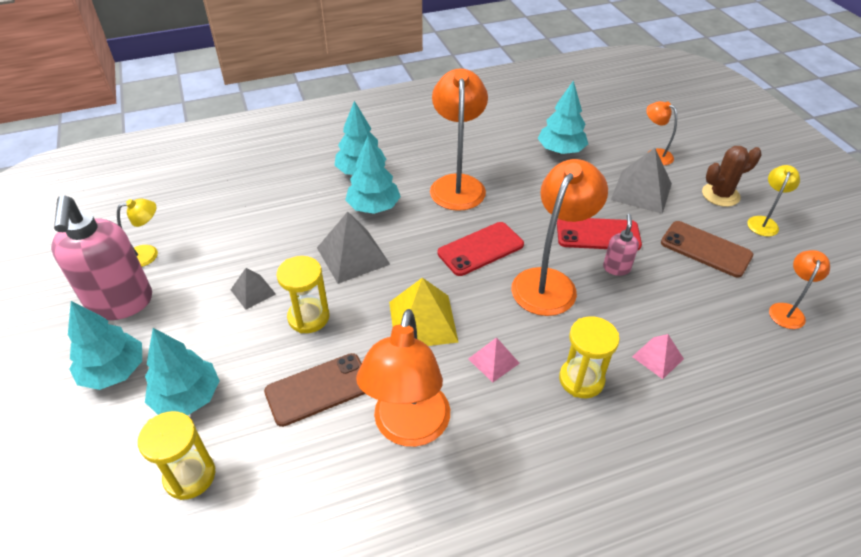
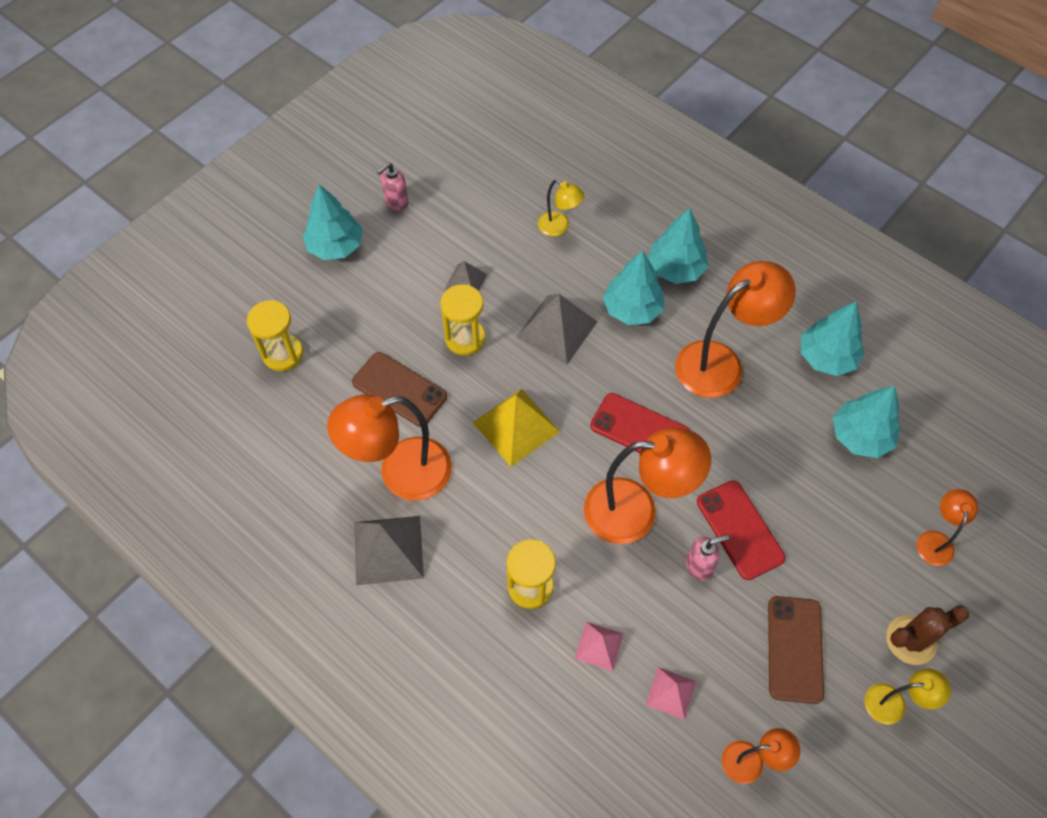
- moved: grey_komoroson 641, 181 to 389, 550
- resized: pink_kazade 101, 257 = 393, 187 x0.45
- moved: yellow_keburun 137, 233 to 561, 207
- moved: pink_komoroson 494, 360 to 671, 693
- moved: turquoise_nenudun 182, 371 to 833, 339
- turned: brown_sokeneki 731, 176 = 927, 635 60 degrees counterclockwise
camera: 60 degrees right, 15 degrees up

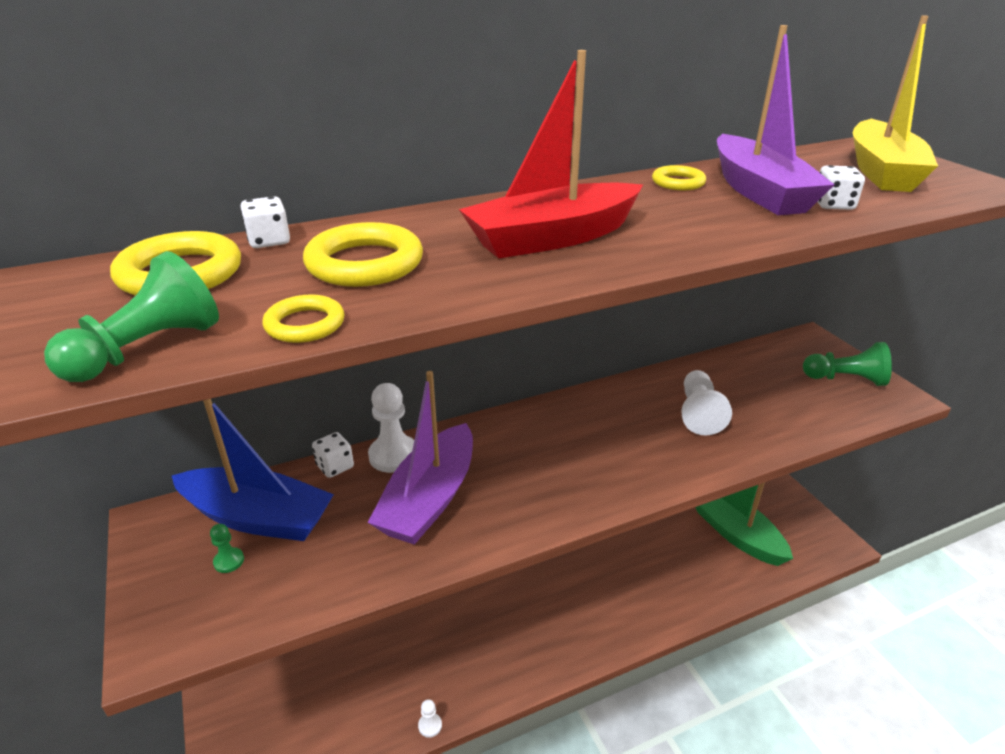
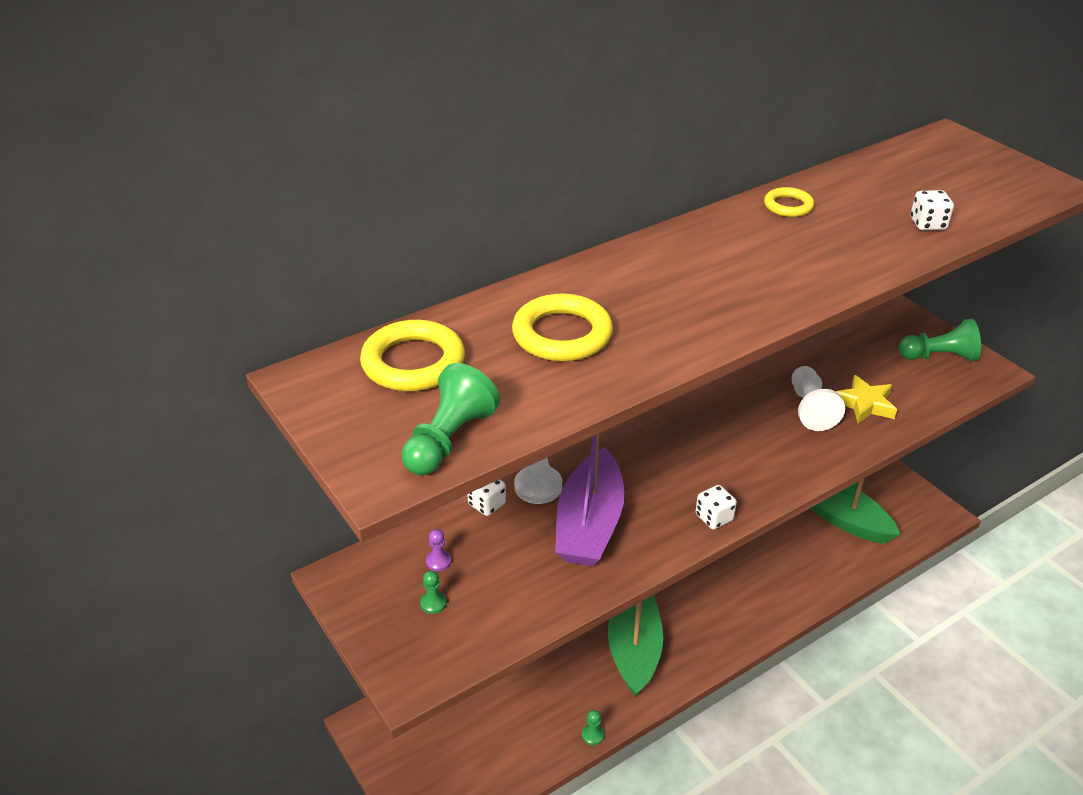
- replaced: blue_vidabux 253, 470 to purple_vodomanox 438, 550
- recoloured: white_vodomanox 430, 718 to green_vodomanox 593, 727
- added: green_vidabux 635, 646
- moved: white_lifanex 265, 222 to 716, 507
- added: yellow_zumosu 866, 399
- removed: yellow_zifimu 303, 318
- removed: red_vidabux 551, 154
- removed: purple_vidabux 776, 120
- removed: yellow_vidabux 895, 103
camera: 10 degrees left, 5 degrees up

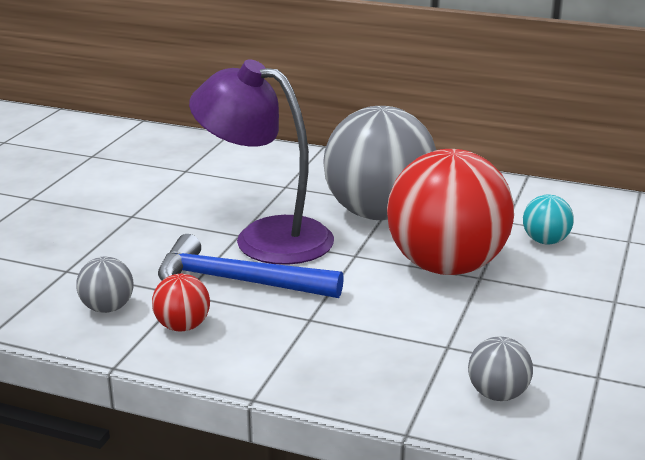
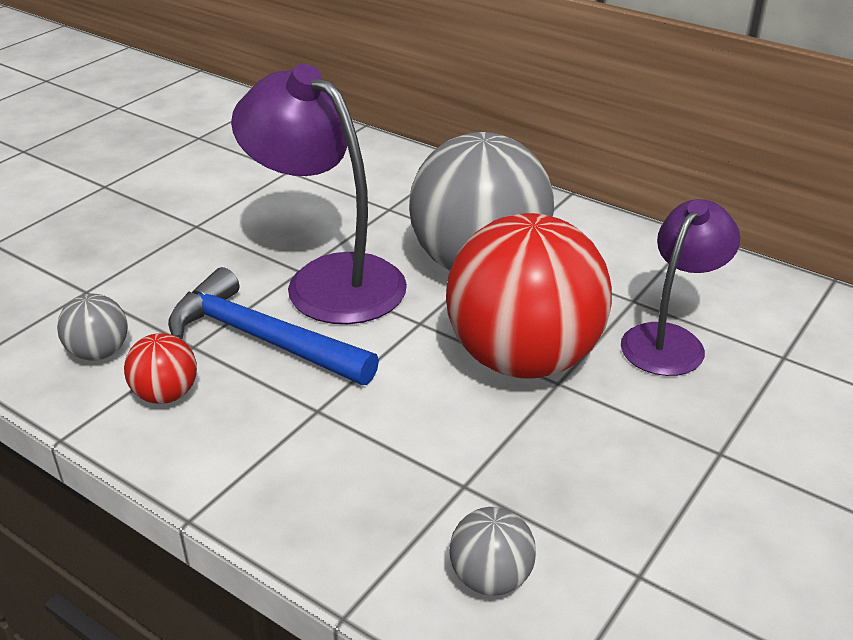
- replaced: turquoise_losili 548, 220 to purple_keburun 680, 287
camera: 15 degrees right, 10 degrees up

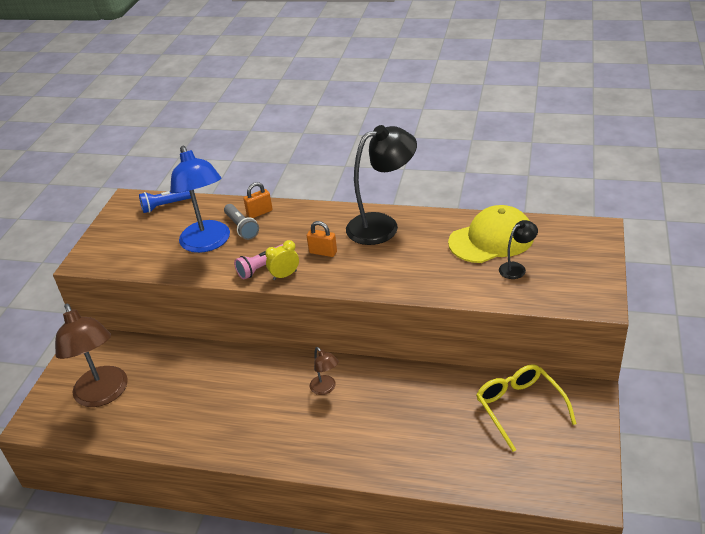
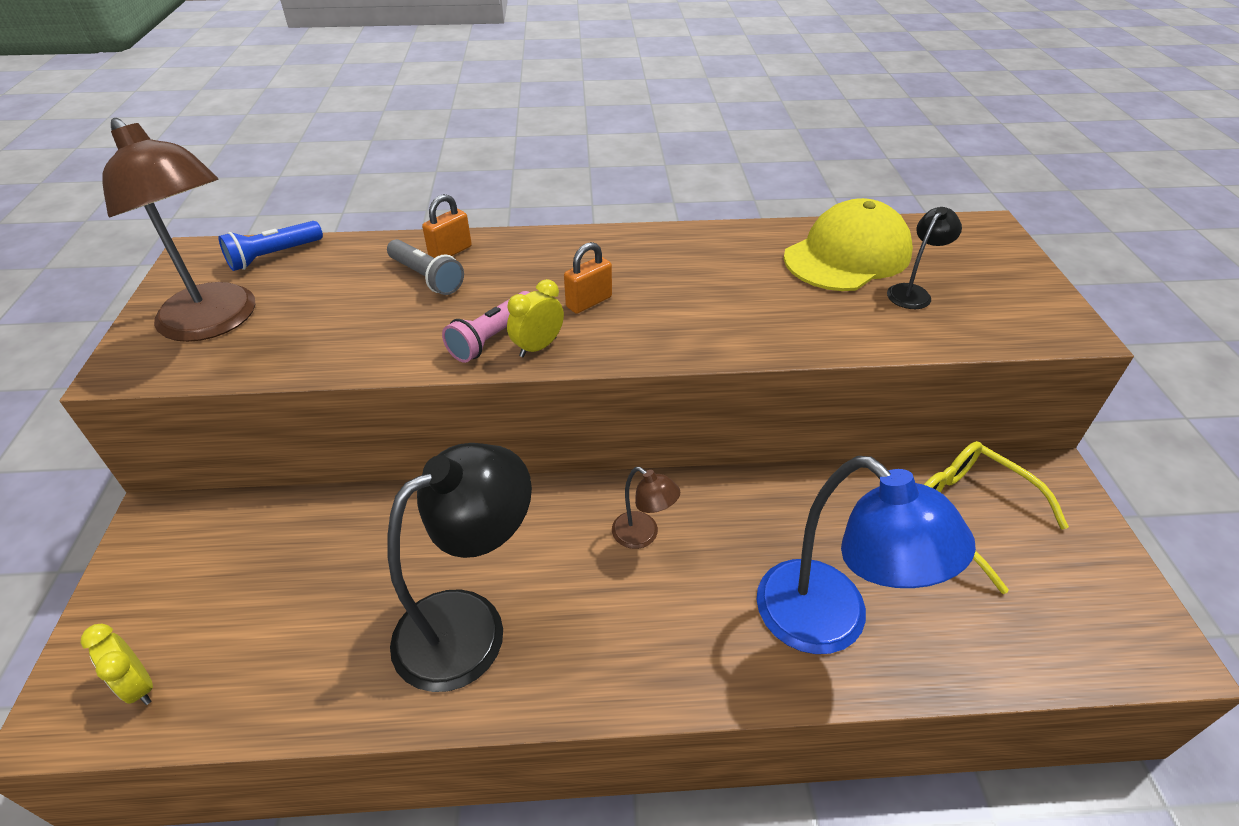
- added: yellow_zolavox 117, 664
- moved: brown_keburun 91, 355 to 178, 230
- moved: black_keburun 381, 185 to 459, 567
- turned: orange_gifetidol 322, 239 = 588, 278 45 degrees counterclockwise
- moved: blue_keburun 200, 199 to 866, 555
camera: 20 degrees left, 5 degrees up

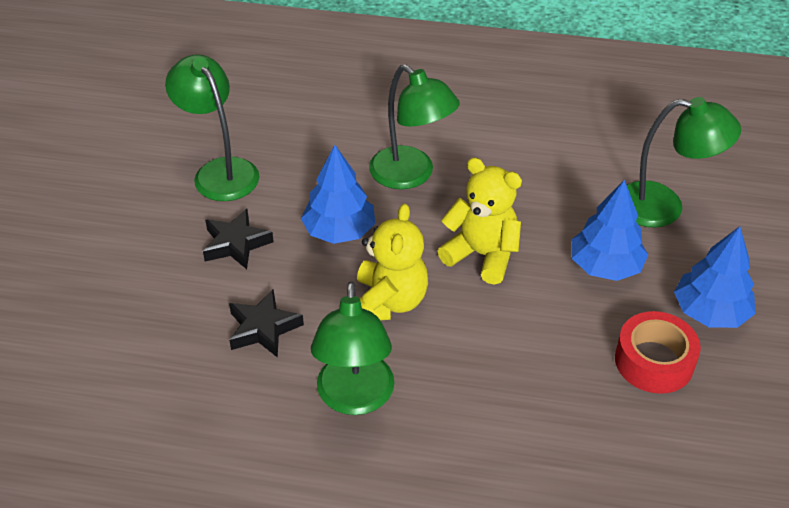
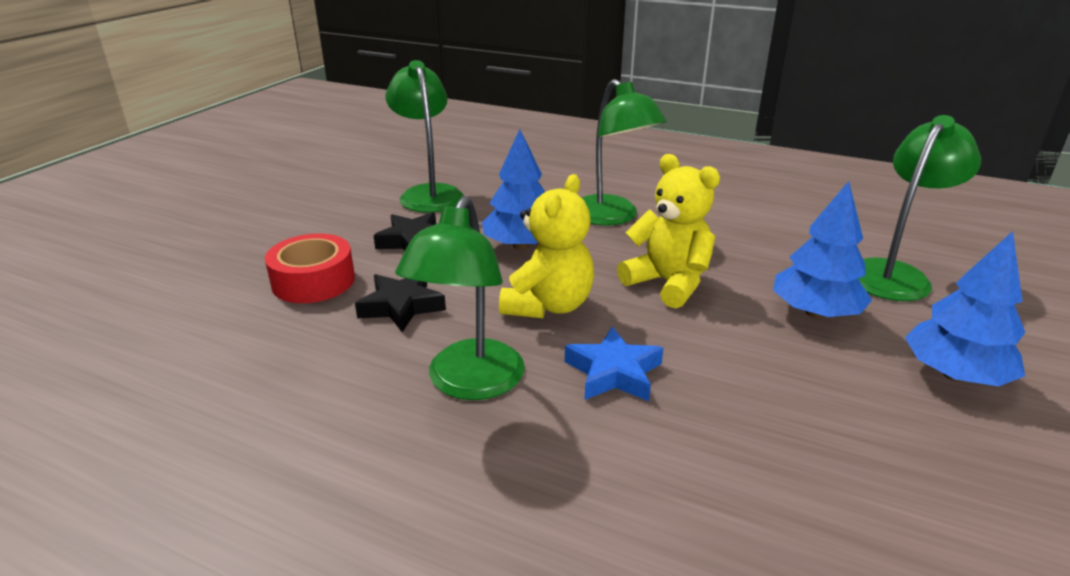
- moved: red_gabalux 658, 352 to 310, 268
- added: blue_zumosu 614, 364
- turned: green_keburun 683, 162 = 919, 208 75 degrees counterclockwise
camera: 15 degrees right, 15 degrees down

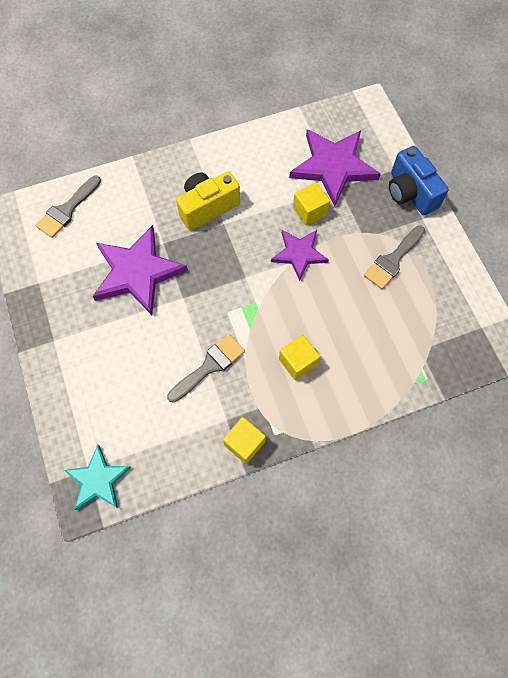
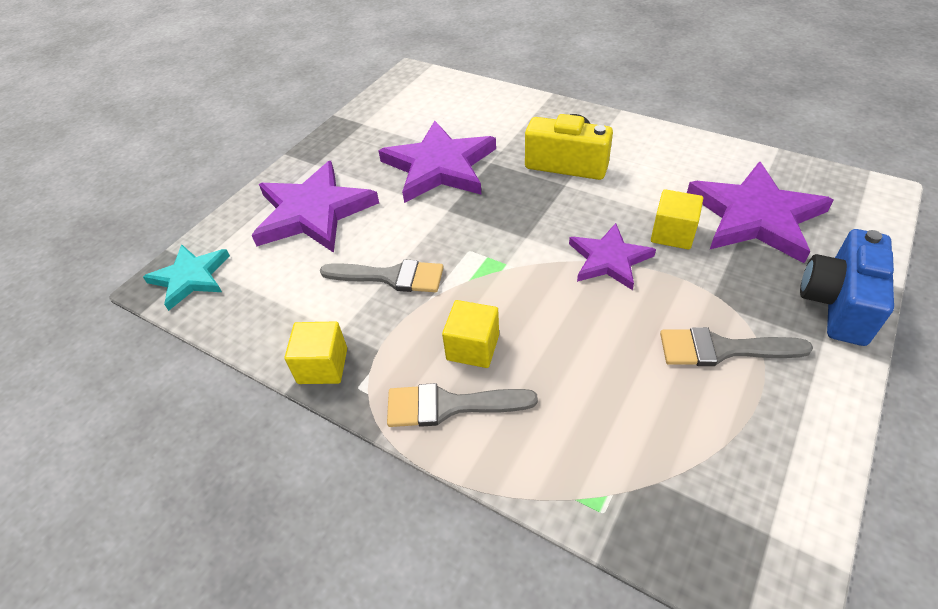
- added: purple_zumosu 315, 207
- moved: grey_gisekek 68, 207 to 462, 405
camera: 55 degrees right, 20 degrees down

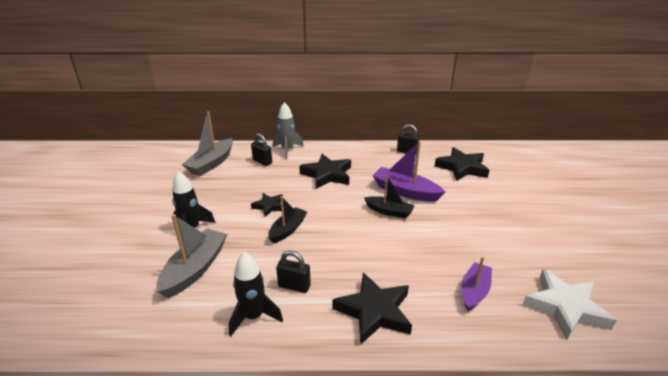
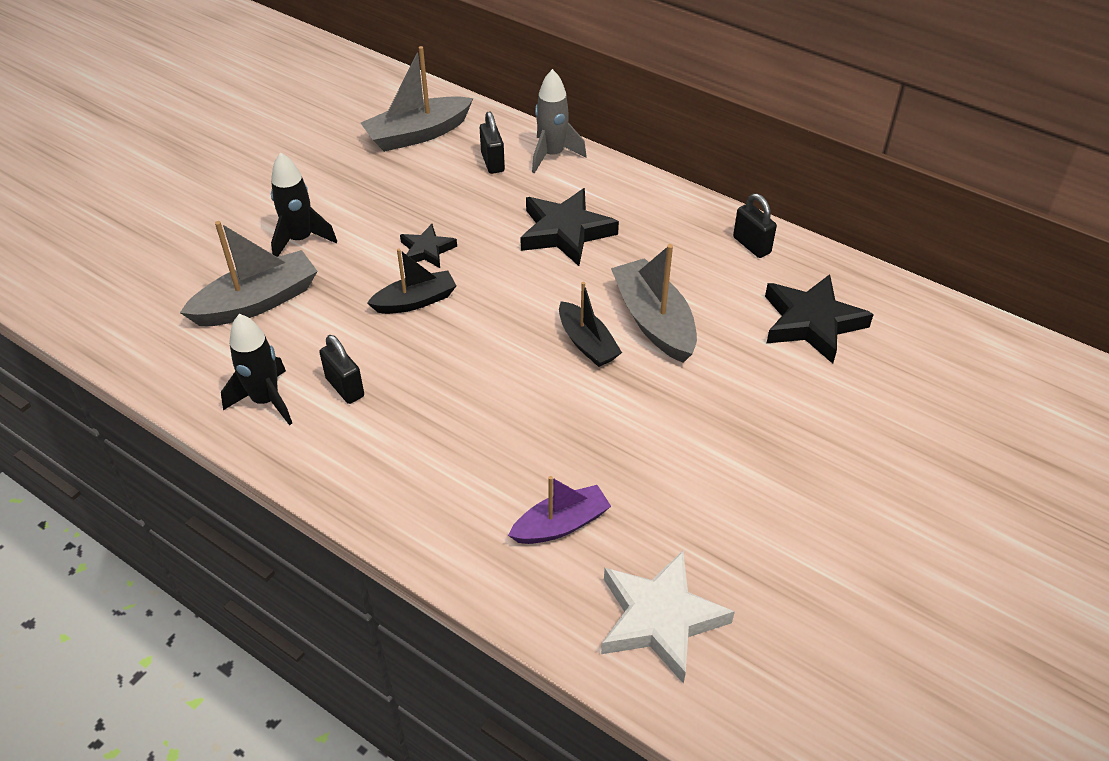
- recoloured: purple_vidabux 409, 171 to grey_vidabux 654, 303
- removed: black_zumosu 372, 309
camera: 35 degrees right, 15 degrees up

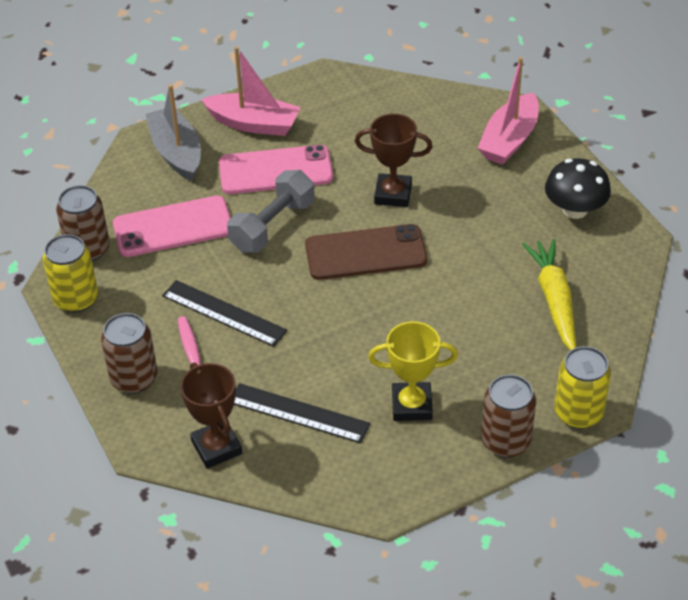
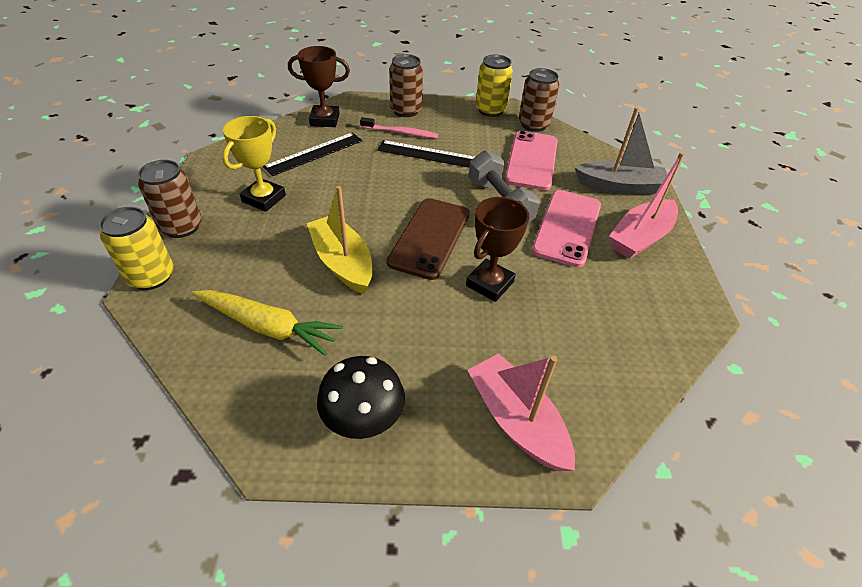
- added: yellow_vidabux 340, 240
- turned: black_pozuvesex 224, 313 = 426, 153 45 degrees clockwise
camera: 115 degrees right, 0 degrees up

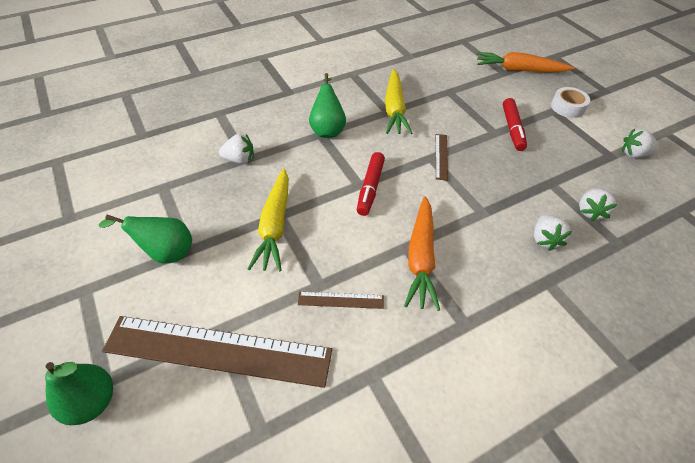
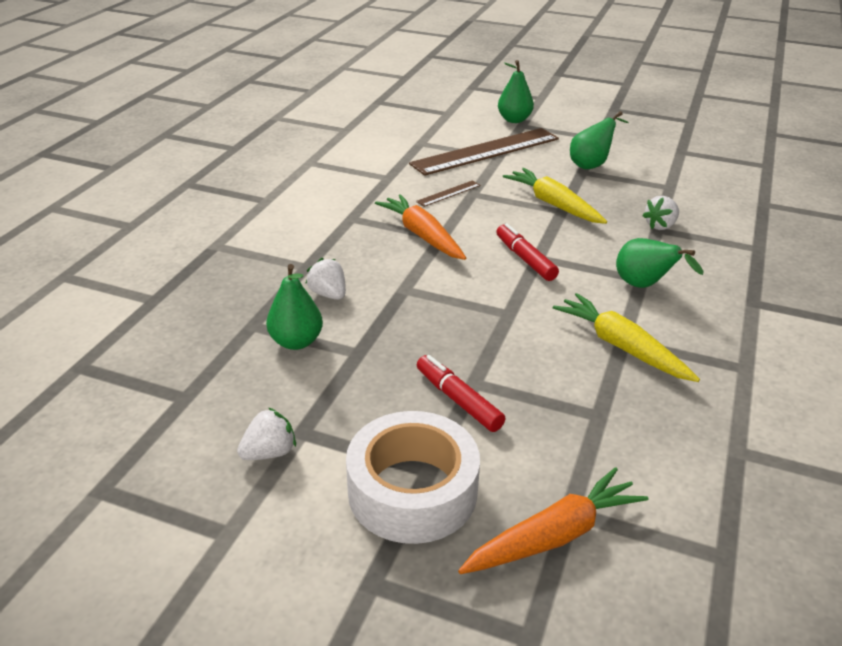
- replaced: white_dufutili 598, 204 to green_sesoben 294, 307
- resized: white_gabalux 570, 102 = 413, 477 x1.97
- removed: brown_pozuvesex 442, 157
camera: 140 degrees right, 15 degrees down

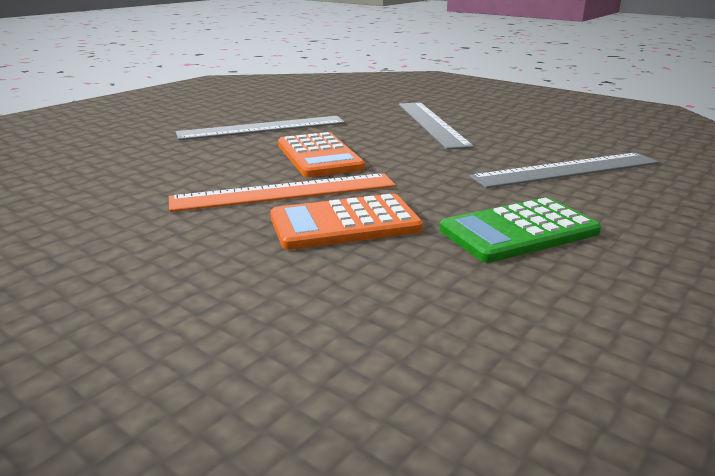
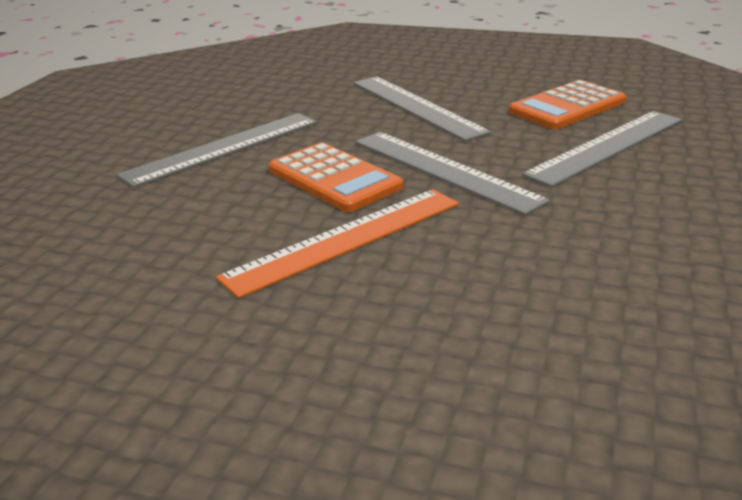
- added: grey_pozuvesex 452, 173
- moved: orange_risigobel 346, 222 to 567, 104
- removed: green_risigobel 520, 230
camera: 20 degrees left, 5 degrees up

